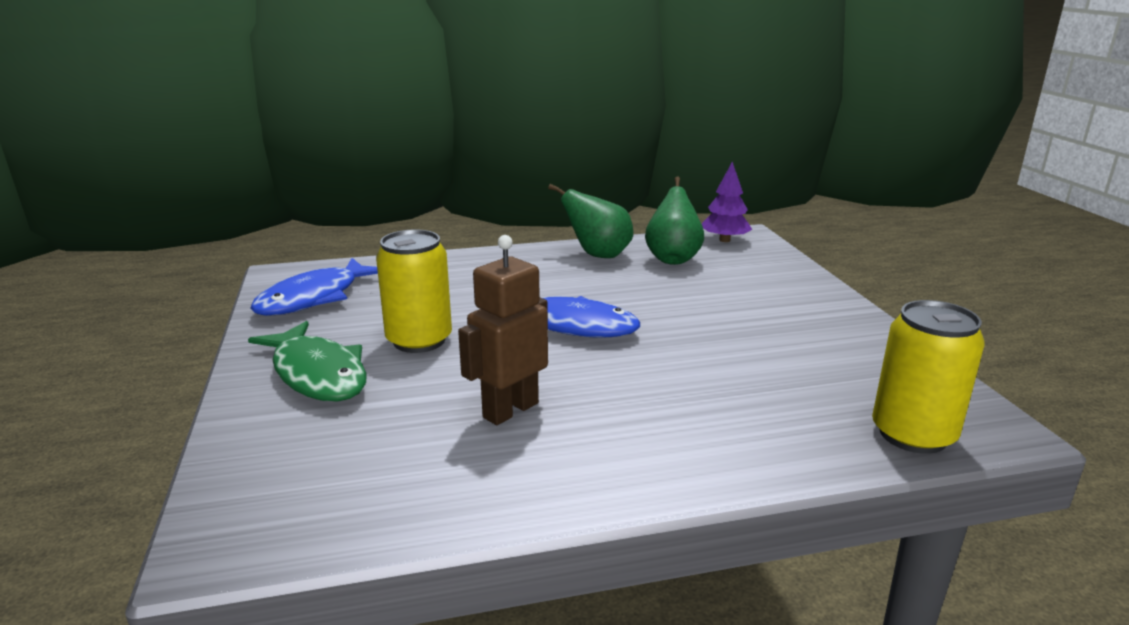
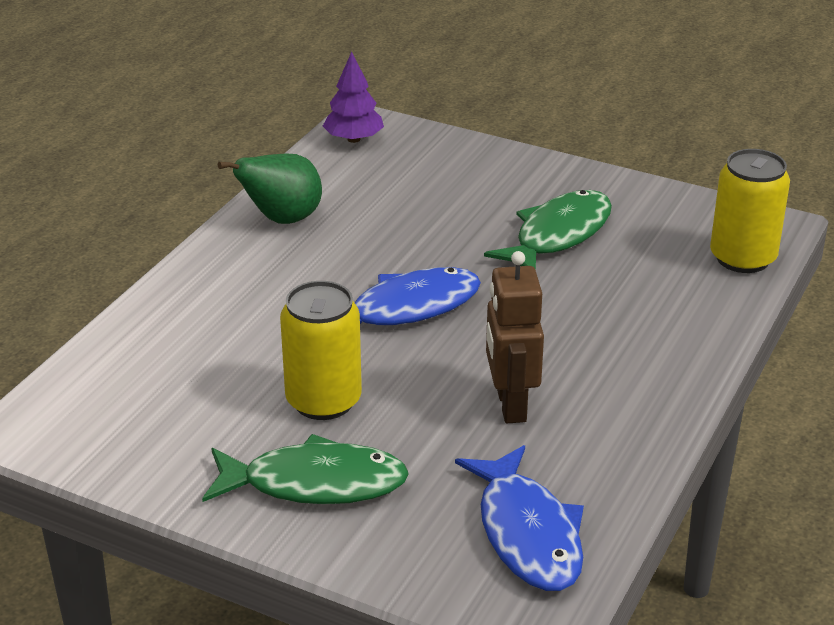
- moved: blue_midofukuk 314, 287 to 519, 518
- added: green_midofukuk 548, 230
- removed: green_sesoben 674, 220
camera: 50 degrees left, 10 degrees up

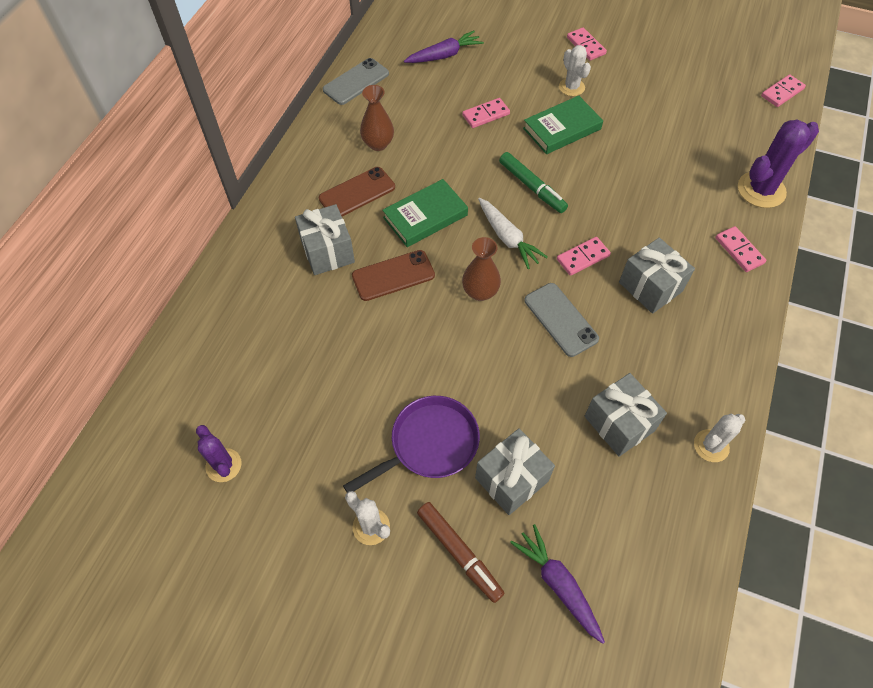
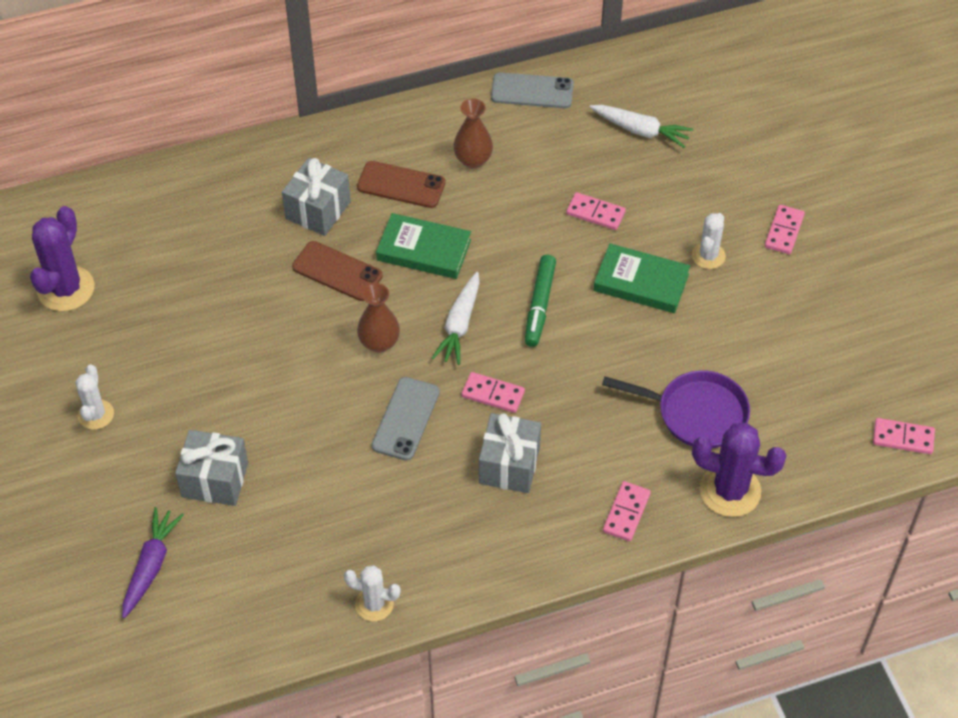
- resized: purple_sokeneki 219, 453 = 62, 258 x1.66
- recoloured: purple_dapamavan 444, 47 to white_dapamavan 641, 126
- moved: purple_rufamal 411, 444 to 676, 409
- removed: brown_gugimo 461, 552
- removed: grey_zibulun 626, 415
camera: 50 degrees right, 5 degrees down

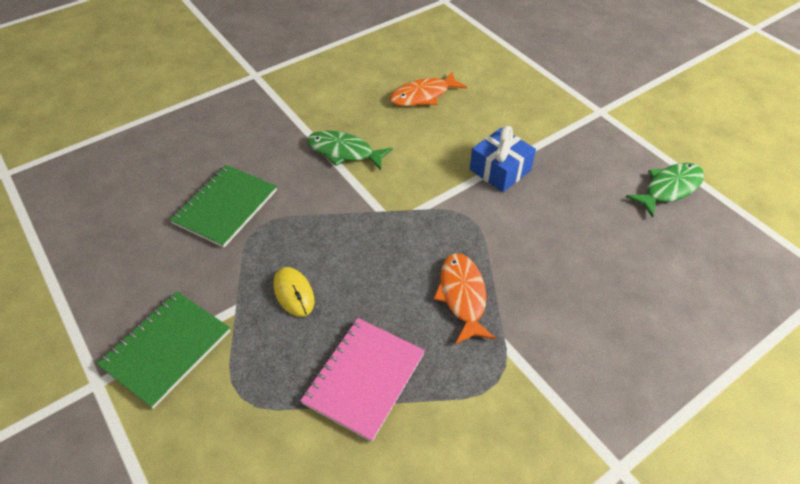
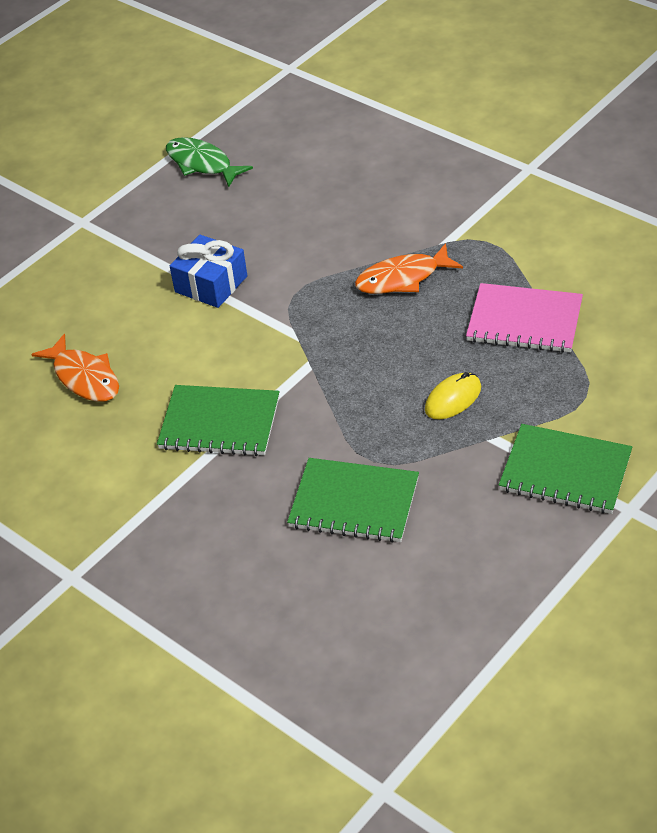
- replaced: green_midofukuk 350, 150 to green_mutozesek 218, 420
camera: 100 degrees left, 5 degrees down

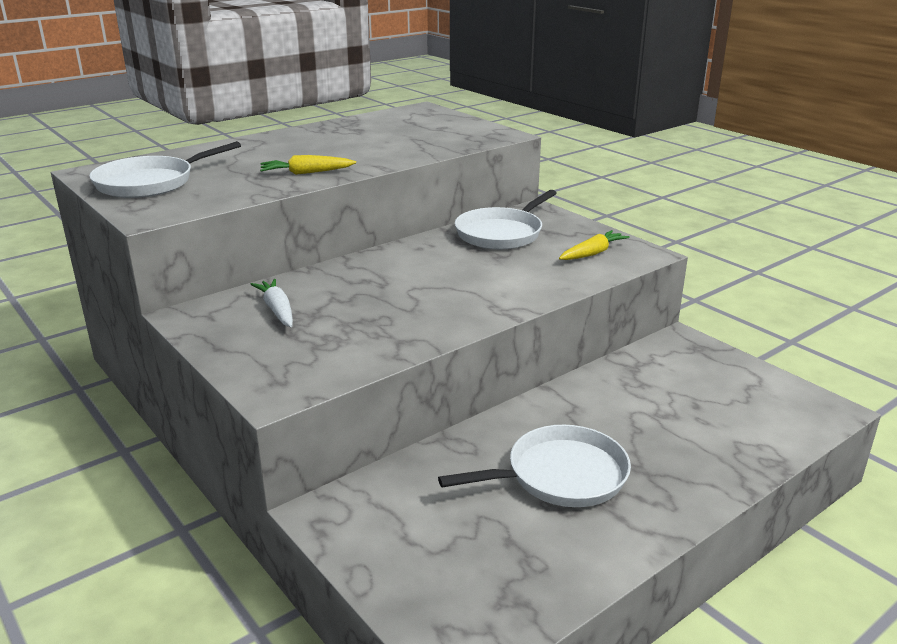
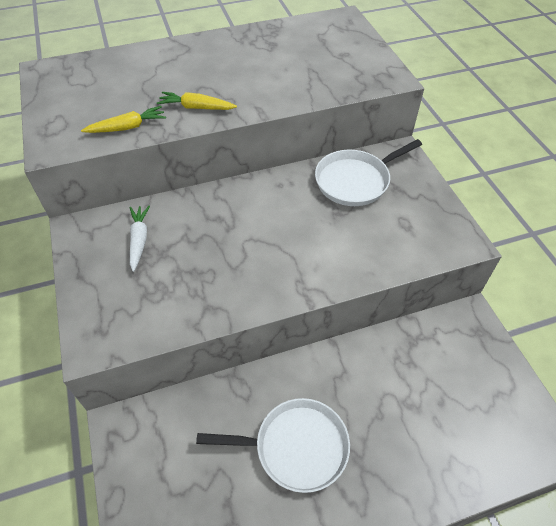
- moved: yellow_dapamavan 594, 245 to 123, 119
- removed: white_rufamal 165, 169
camera: 20 degrees right, 25 degrees up

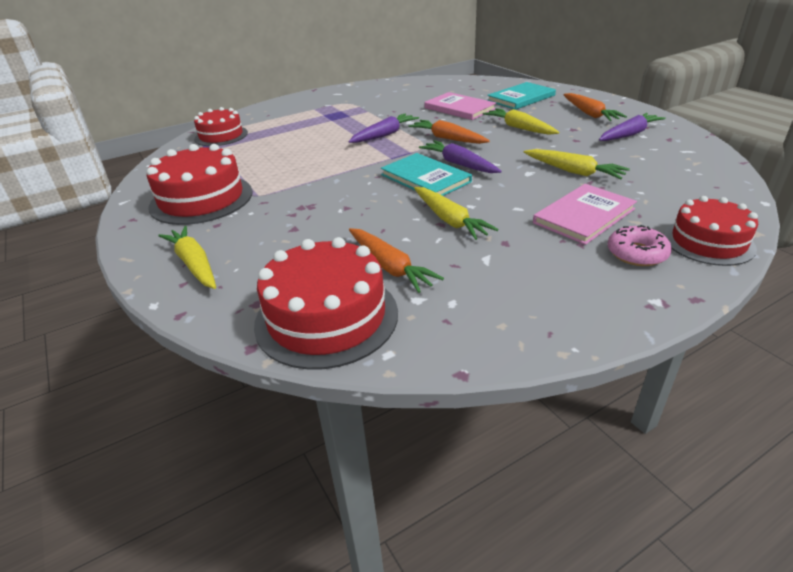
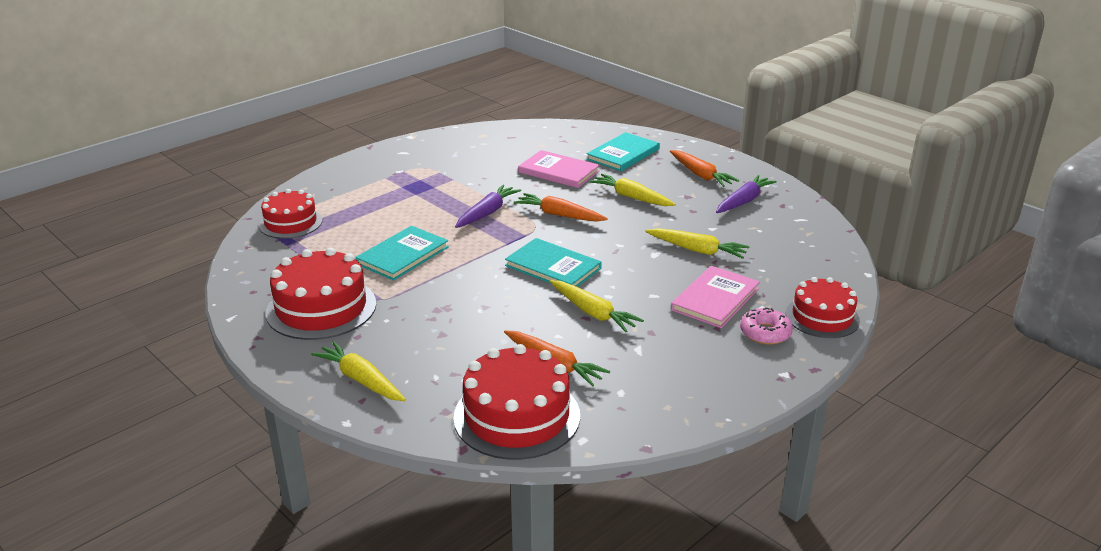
- added: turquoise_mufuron 402, 253
- removed: purple_dapamavan 460, 156
camera: 15 degrees left, 5 degrees down

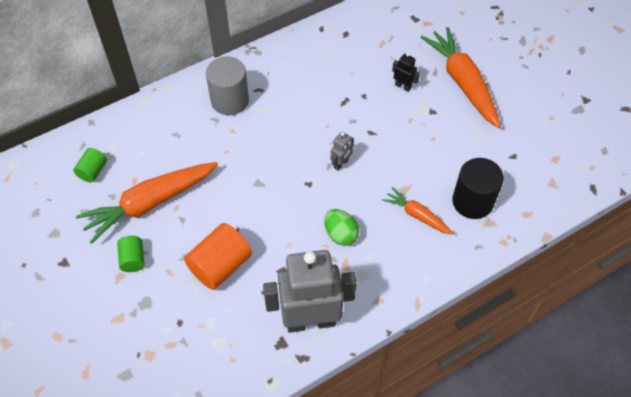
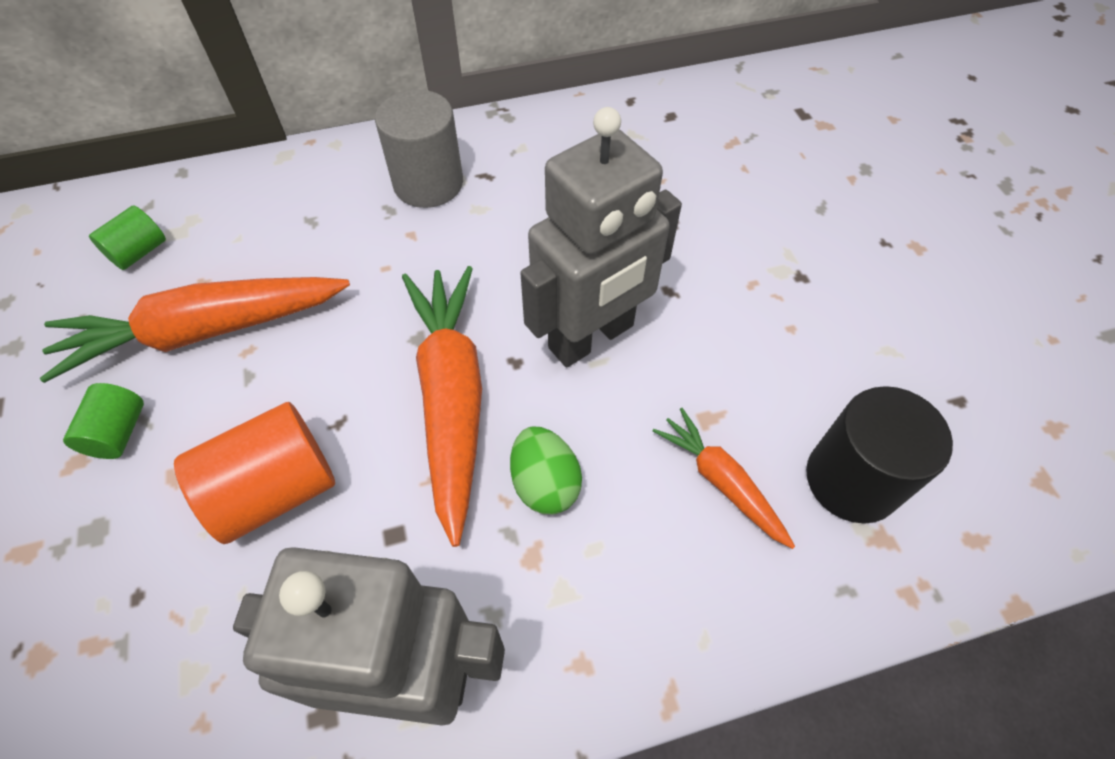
- moved: orange_dapamavan 461, 77 to 442, 406
- resized: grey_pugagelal 342, 151 = 601, 237 x2.48
- removed: black_pugagelal 406, 72
camera: 15 degrees right, 0 degrees up

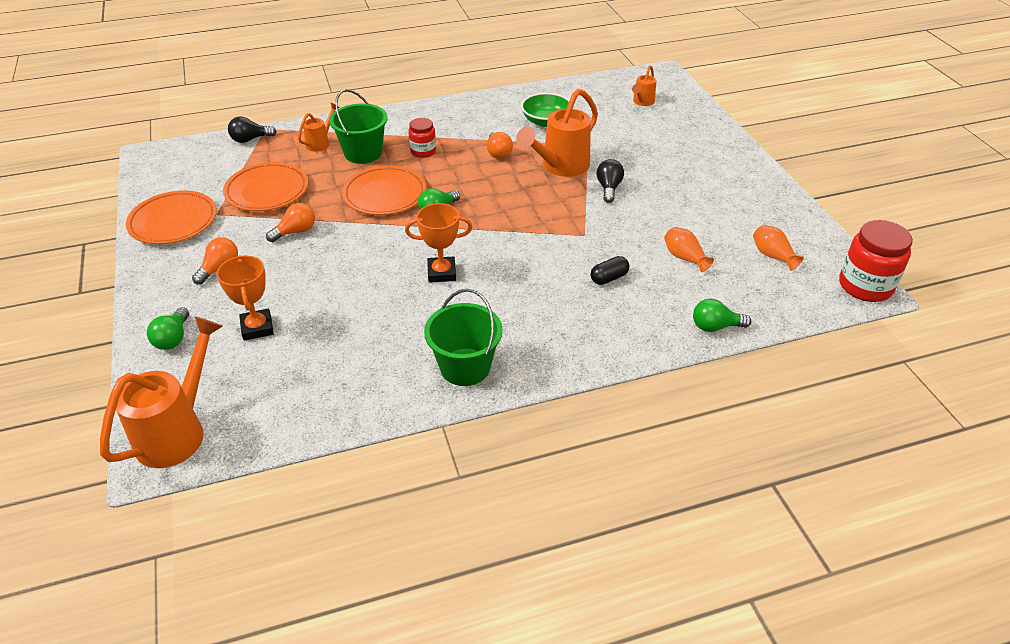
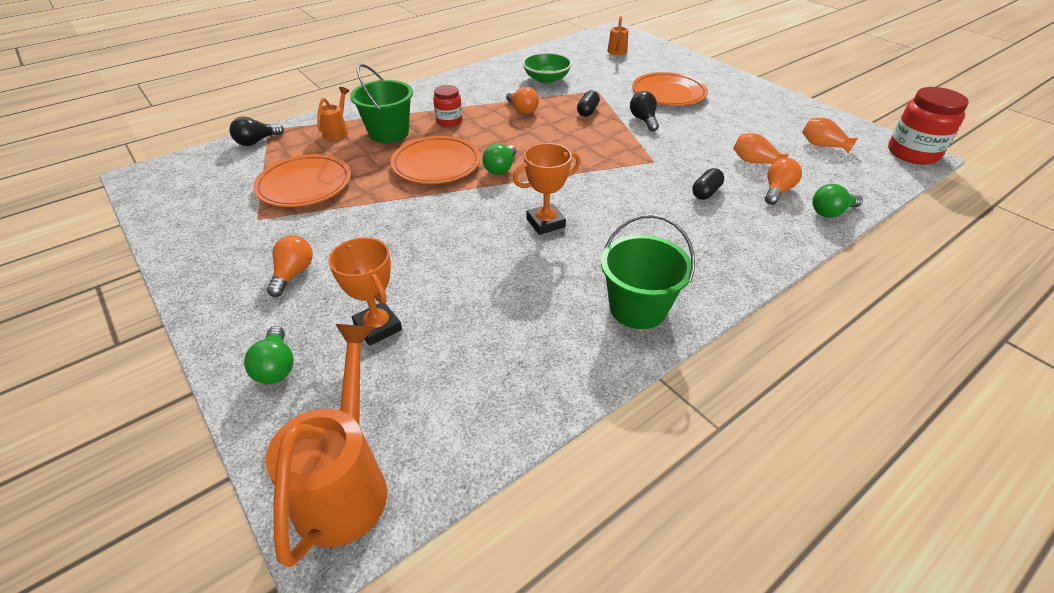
- replaced: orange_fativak 557, 133 to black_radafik 588, 104
- moved: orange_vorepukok 171, 217 to 670, 89
- moved: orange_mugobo 290, 222 to 783, 181
camera: 20 degrees left, 0 degrees up

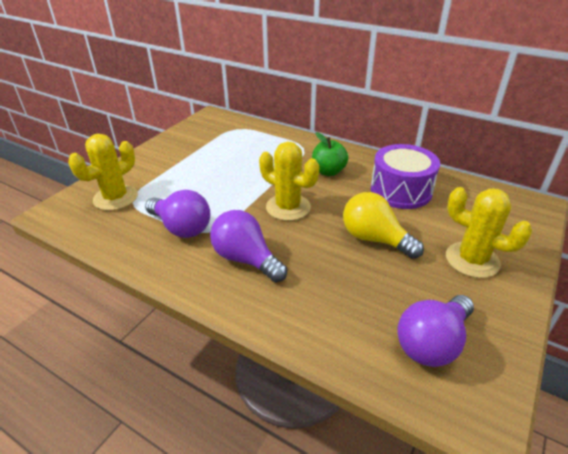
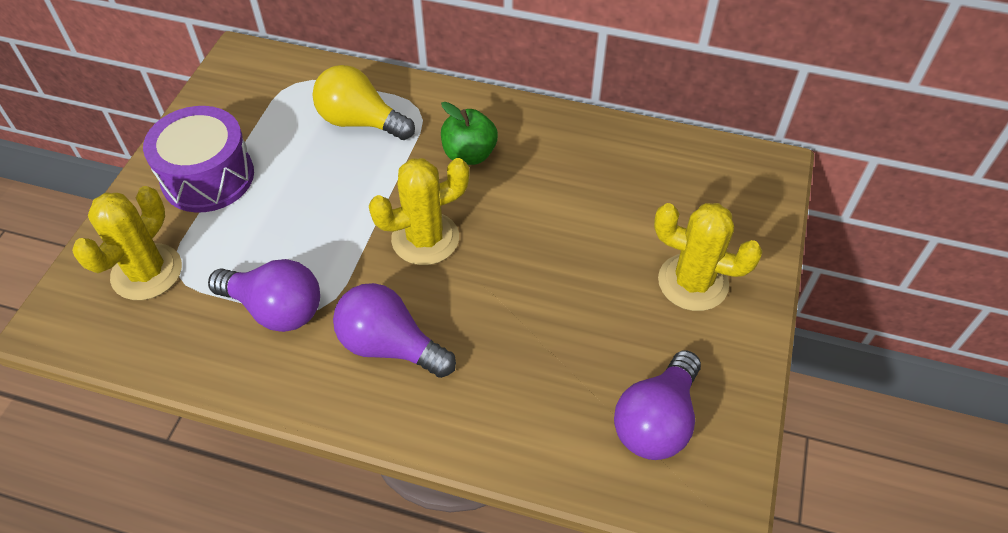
- moved: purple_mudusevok 405, 176 to 198, 159
- moved: yellow_mugobo 383, 225 to 363, 102
- turned: yellow_sokeneki 289, 181 = 419, 211 45 degrees counterclockwise
camera: 15 degrees left, 15 degrees up

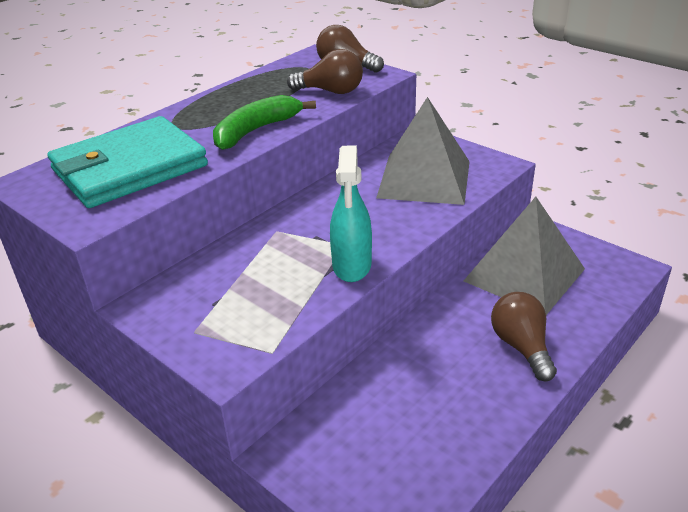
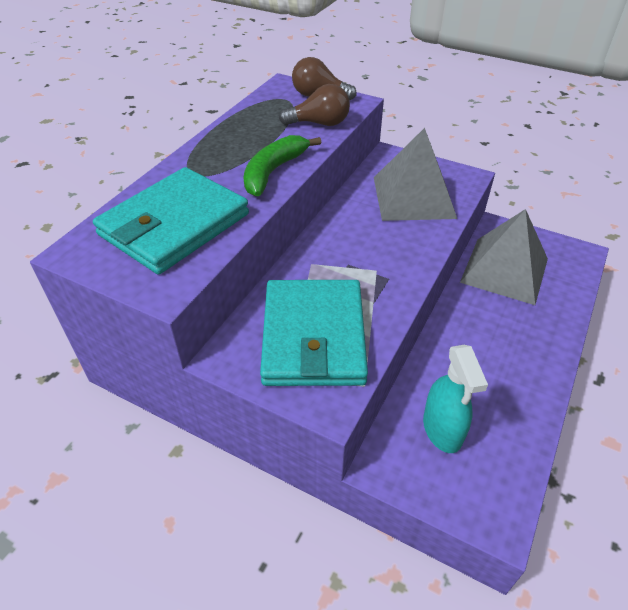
- added: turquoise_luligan 314, 333
- moved: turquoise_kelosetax 351, 213 to 455, 399
- removed: brown_mugobo 524, 337
camera: 15 degrees left, 10 degrees up

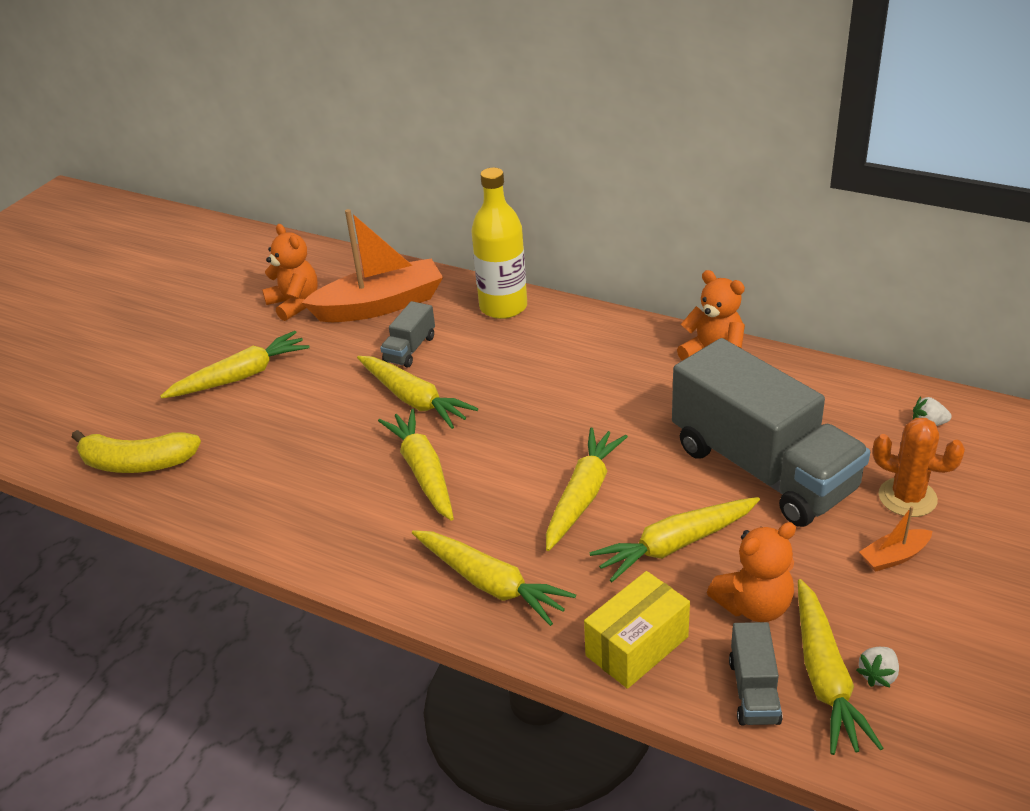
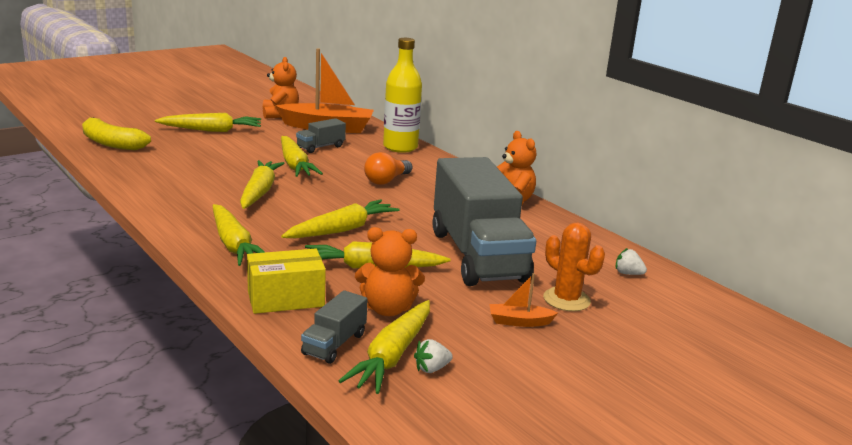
- added: orange_mugobo 388, 168
camera: 20 degrees right, 15 degrees down

